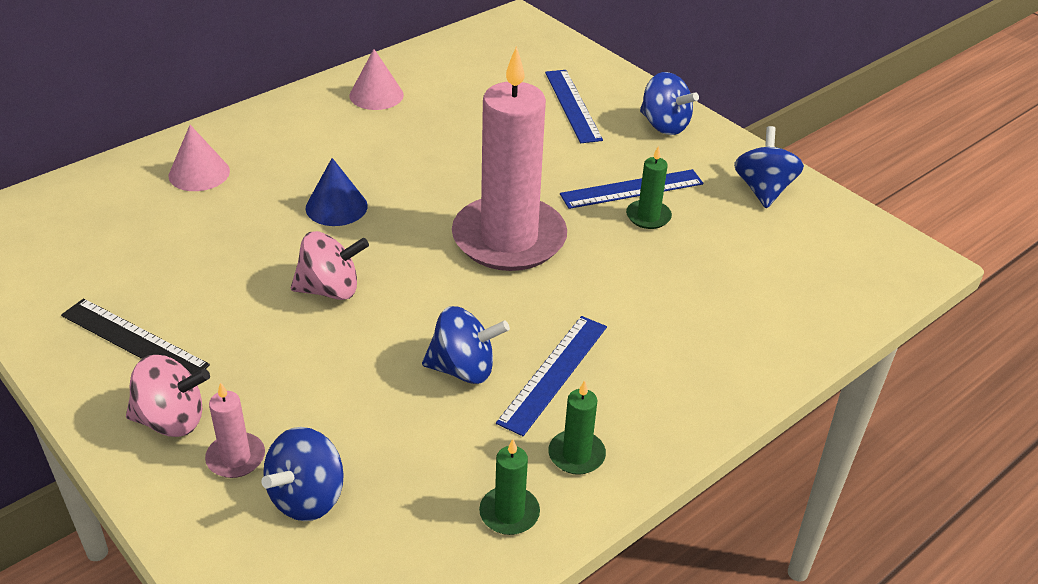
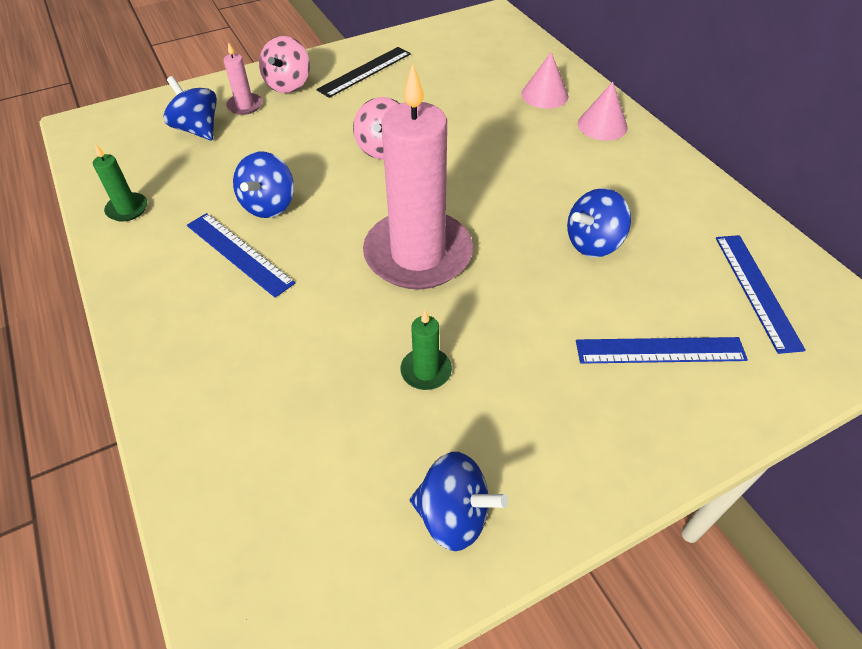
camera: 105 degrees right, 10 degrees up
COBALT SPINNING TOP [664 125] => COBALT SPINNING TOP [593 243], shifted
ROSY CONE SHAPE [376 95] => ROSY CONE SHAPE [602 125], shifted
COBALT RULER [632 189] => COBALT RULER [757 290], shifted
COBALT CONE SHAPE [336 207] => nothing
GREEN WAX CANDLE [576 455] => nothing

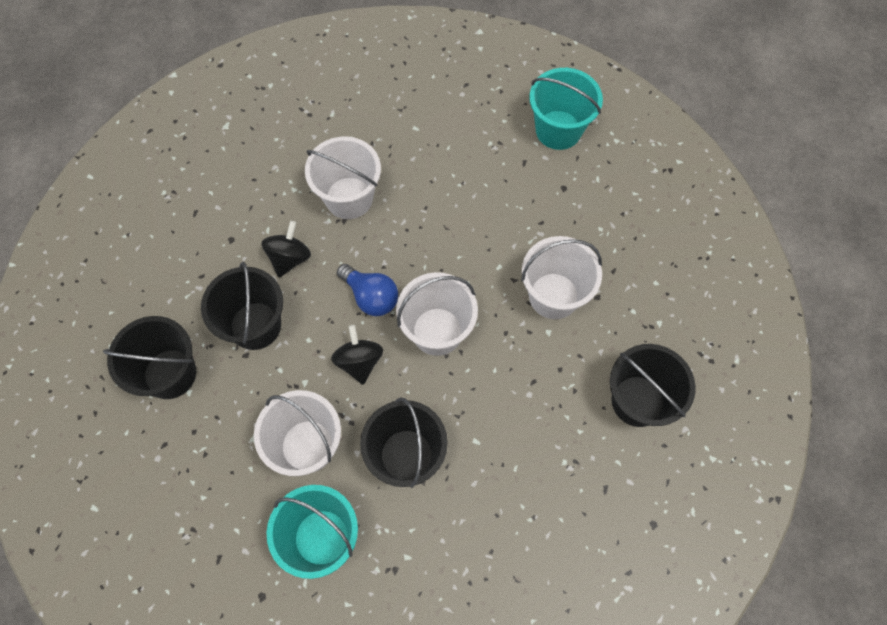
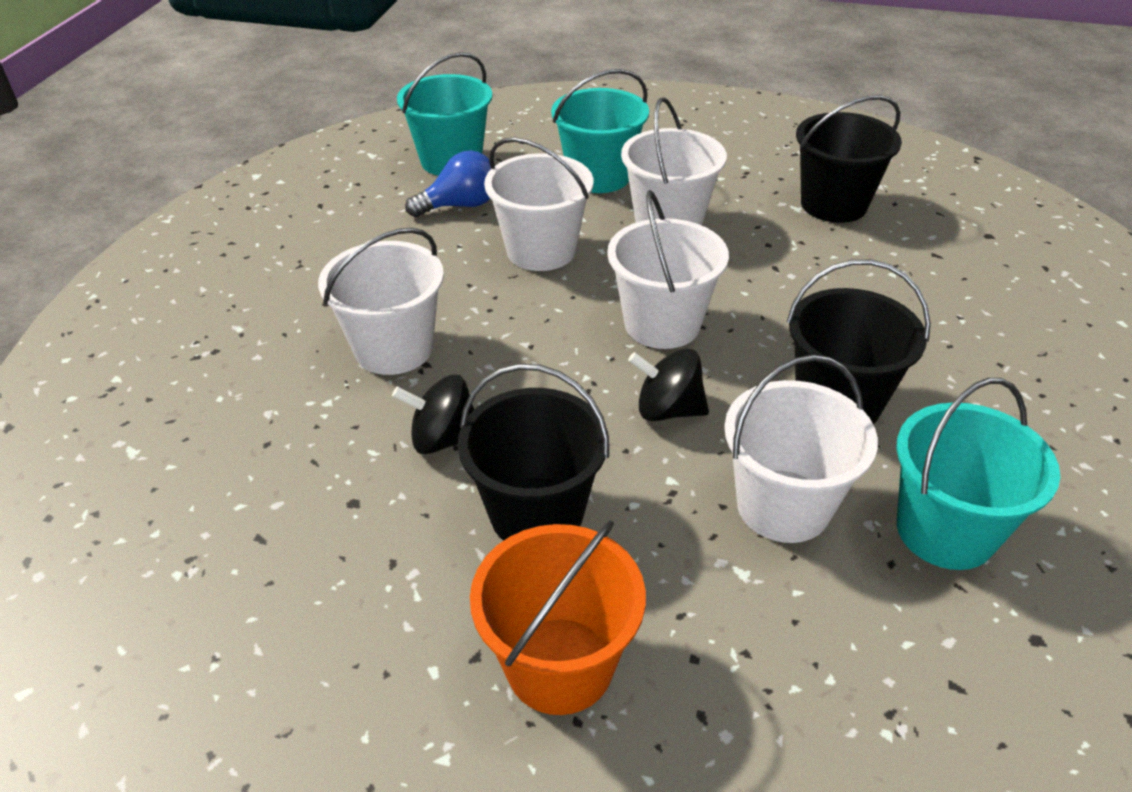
camera: 65 degrees left, 25 degrees down
BLACK SPINNING TOP [289 258] => BLACK SPINNING TOP [444 439], 45 degrees counterclockwise
COBALT BULB [371 296] => COBALT BULB [460 205], shifted
BLACK BUCKET [170 374] => ORANGE BUCKET [559 665]
nothing => WHITE BUCKET [541 250]
nothing => TURQUOISE BUCKET [599 176]

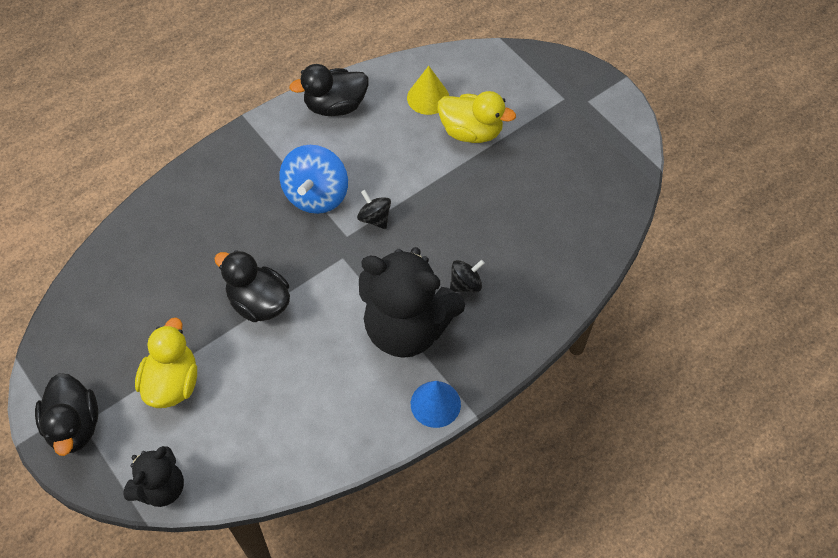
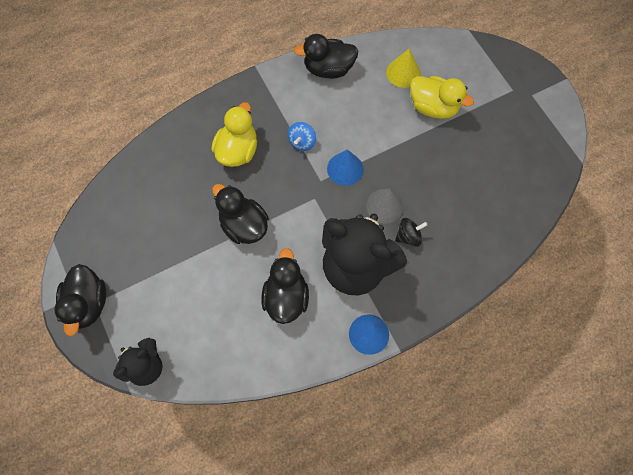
camera: 10 degrees right, 10 degrees up
YELLOW RUBBER DUCK [172 383] => YELLOW RUBBER DUCK [238 150], shifted
nothing => BLACK RUBBER DUCK [286 297]
COBALT SPINNING TOP [316 195] => COBALT SPINNING TOP [302 142], x0.54
BLACK SPINNING TOP [375 218] => COBALT CONE SHAPE [345 169]
nothing => GREY CONE SHAPE [384 206]

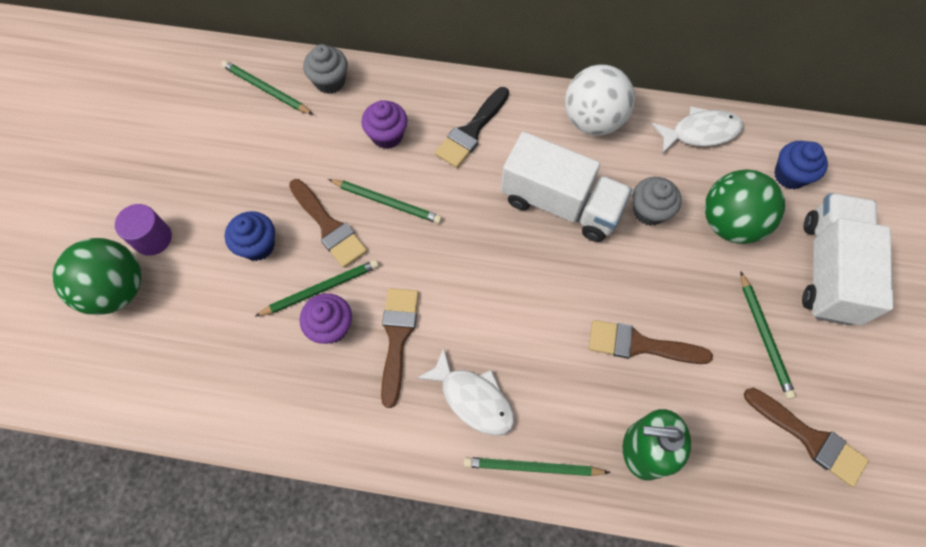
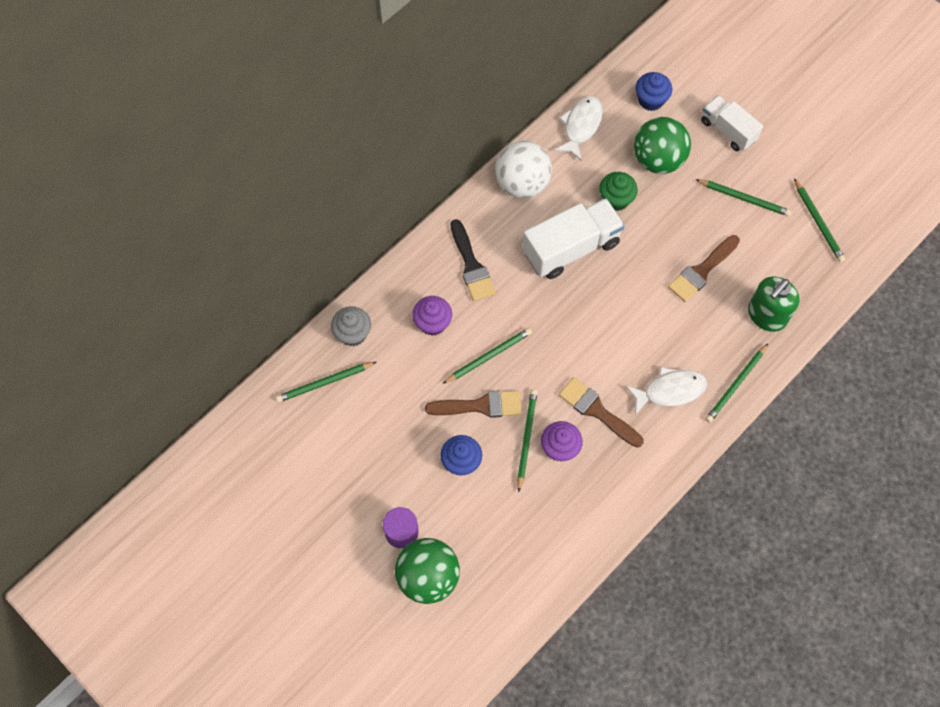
camera: 55 degrees left, 0 degrees up
GREY FAIRY CAKE [649 211] => GREEN FAIRY CAKE [616 199]
WHITE TRUCK [828 270] => WHITE TRUCK [728 130], x0.63
RUSSET PAINTBRUSH [809 438] => GREEN LEAD PENCIL [818 222]

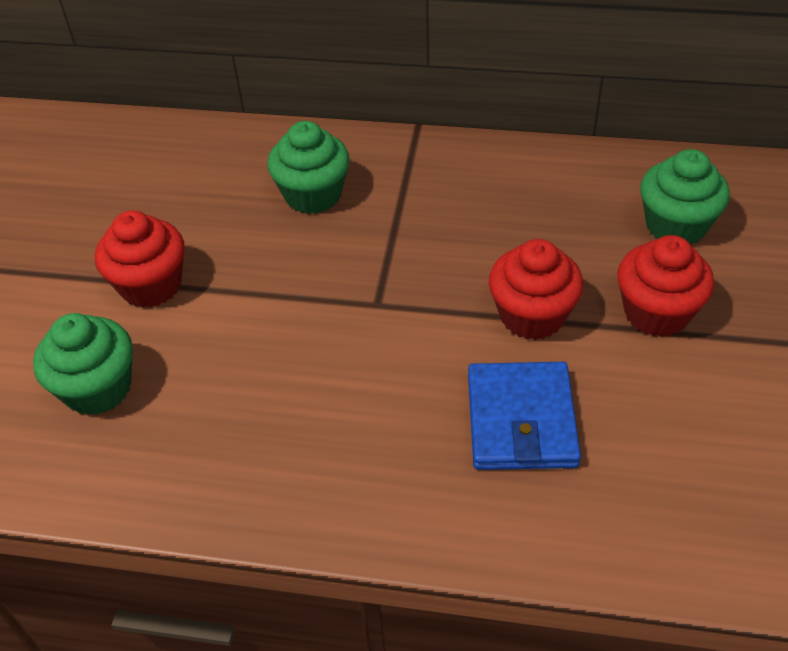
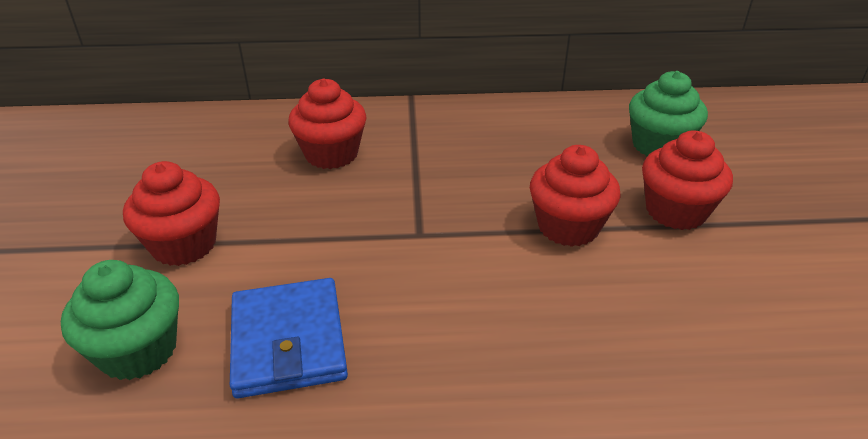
camera: 15 degrees left, 10 degrees down
COBALT BILLFOLD [521 420] => COBALT BILLFOLD [289 341], shifted
GREEN FAIRY CAKE [313 195] => CRIMSON FAIRY CAKE [331 154]

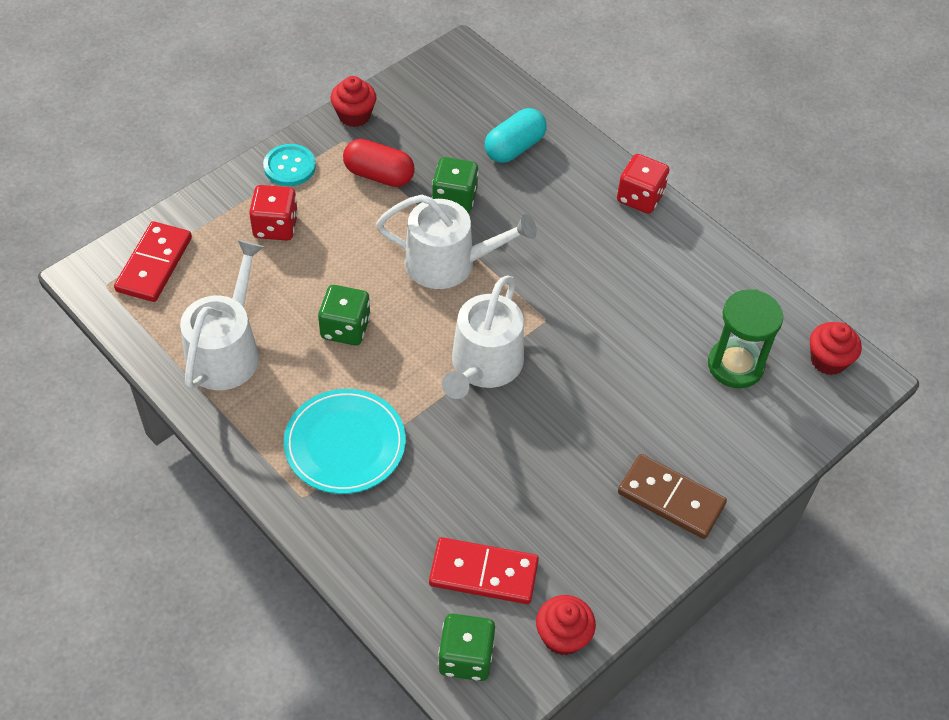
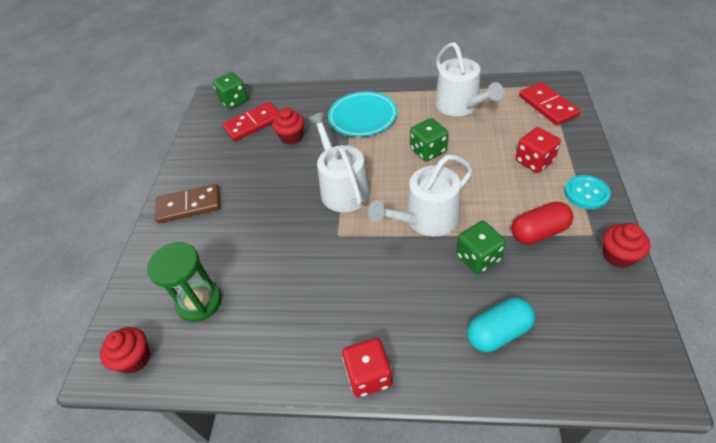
camera: 145 degrees right, 5 degrees down
CRIMSON FAIRY CAKE [563 636] => CRIMSON FAIRY CAKE [292 137], shifted
TURQUOISE PILL [514 148] => TURQUOISE PILL [498 332], 60 degrees clockwise

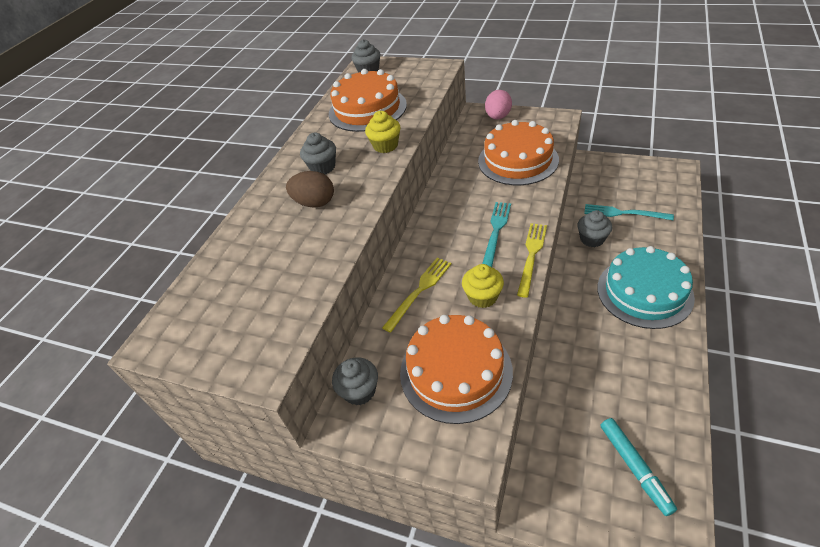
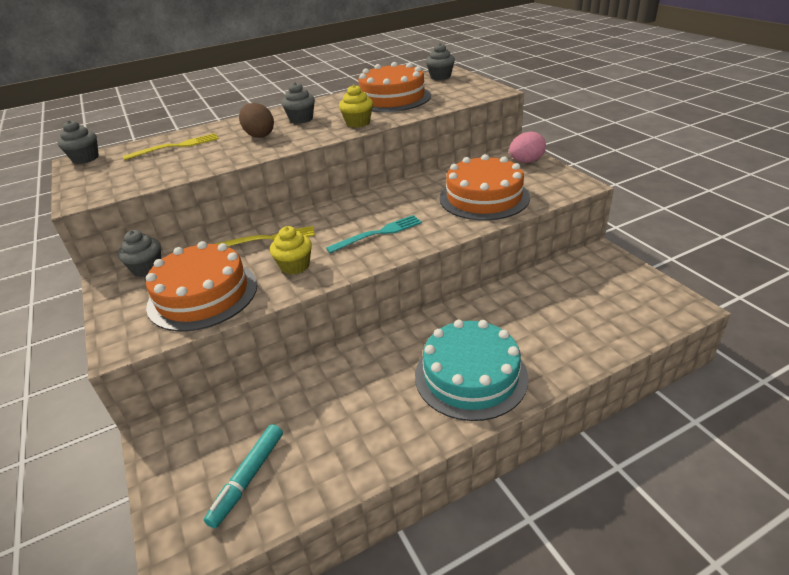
camera: 40 degrees right, 10 degrees down
GREY FAIRY CAKE [592 239] => GREY FAIRY CAKE [85 158], shifted
YELLOW FORK [531 256] => YELLOW FORK [175 147], shifted
TURQUOISE FORK [624 213] => nothing

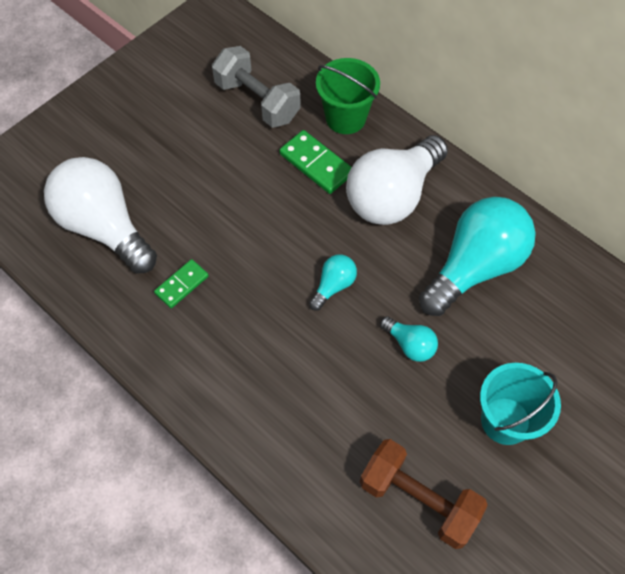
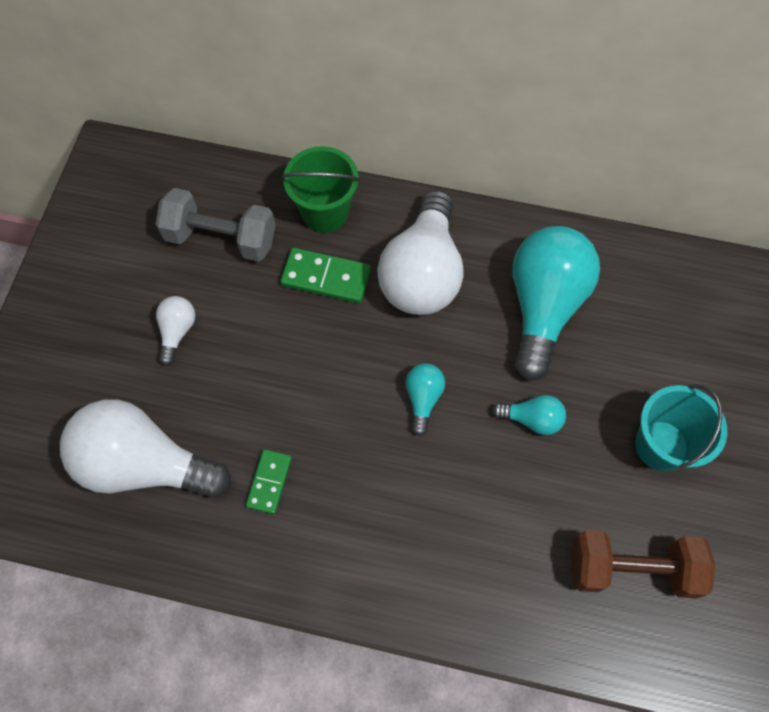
camera: 30 degrees left, 5 degrees up
nothing => WHITE BULB [177 331]

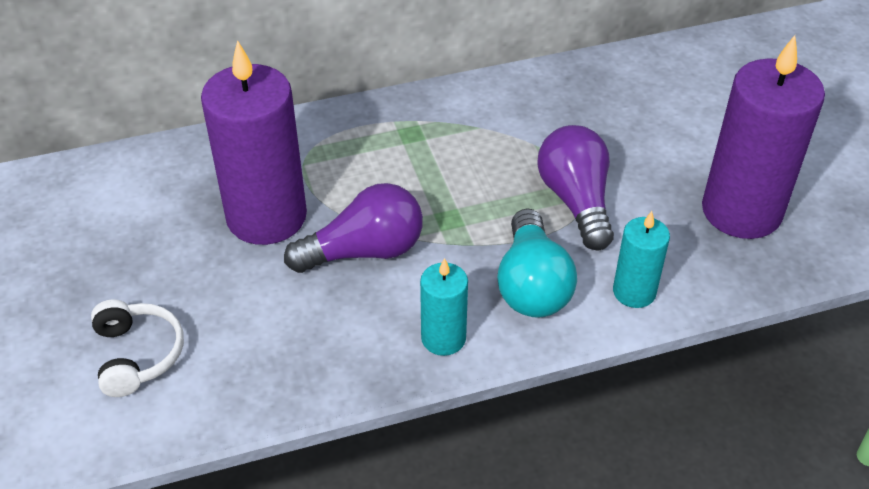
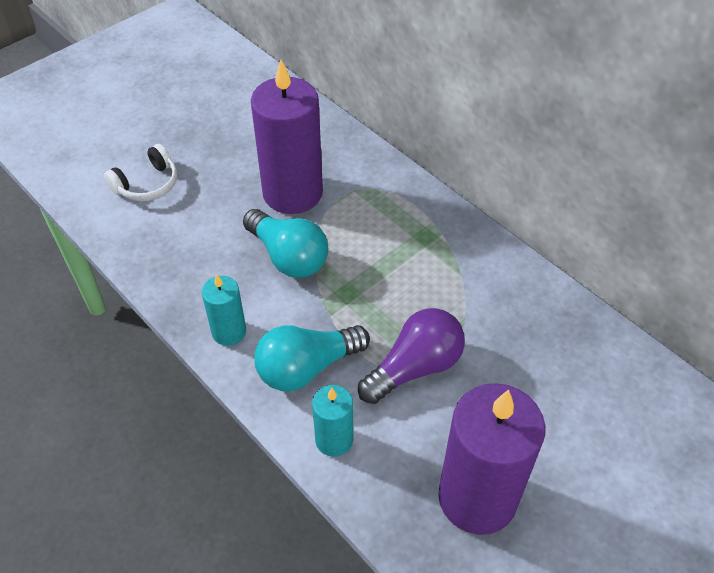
camera: 65 degrees right, 5 degrees up
PURPLE BULB [364 251] => TURQUOISE BULB [288 256]

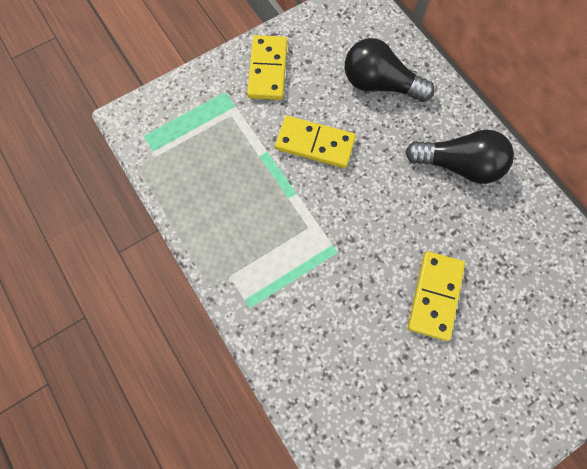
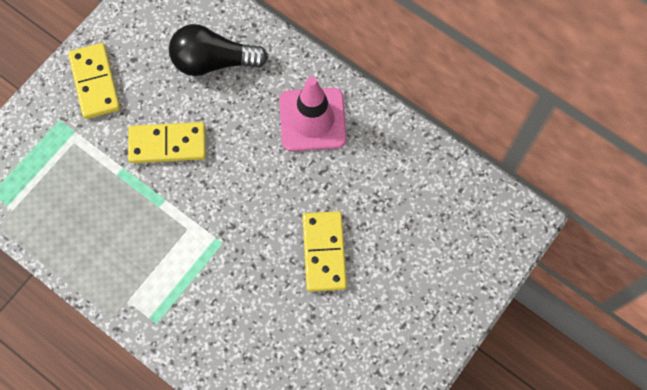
camera: 20 degrees left, 0 degrees up
BLACK BULB [458 165] => ROSY SAFETY CONE [312 119]

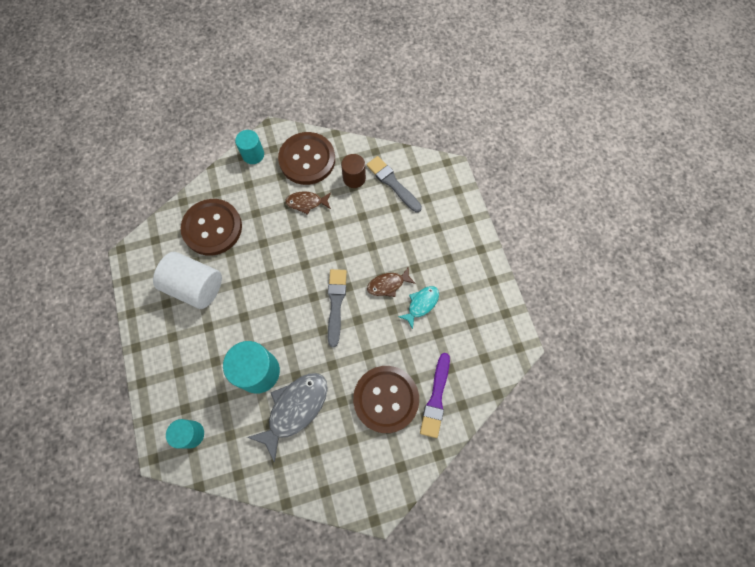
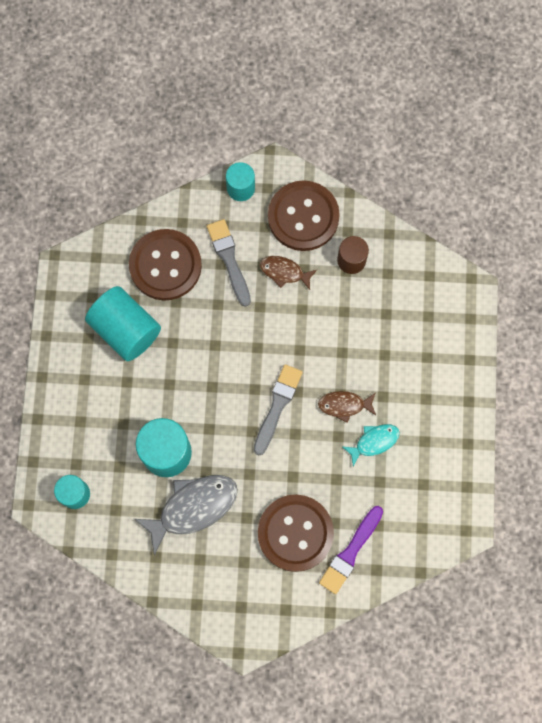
camera: 20 degrees right, 5 degrees up
WHITE SOLID CYLINDER [195 286] => TURQUOISE SOLID CYLINDER [126 329]
GREY PAINTBRUSH [392 183] => GREY PAINTBRUSH [229 259], shifted

